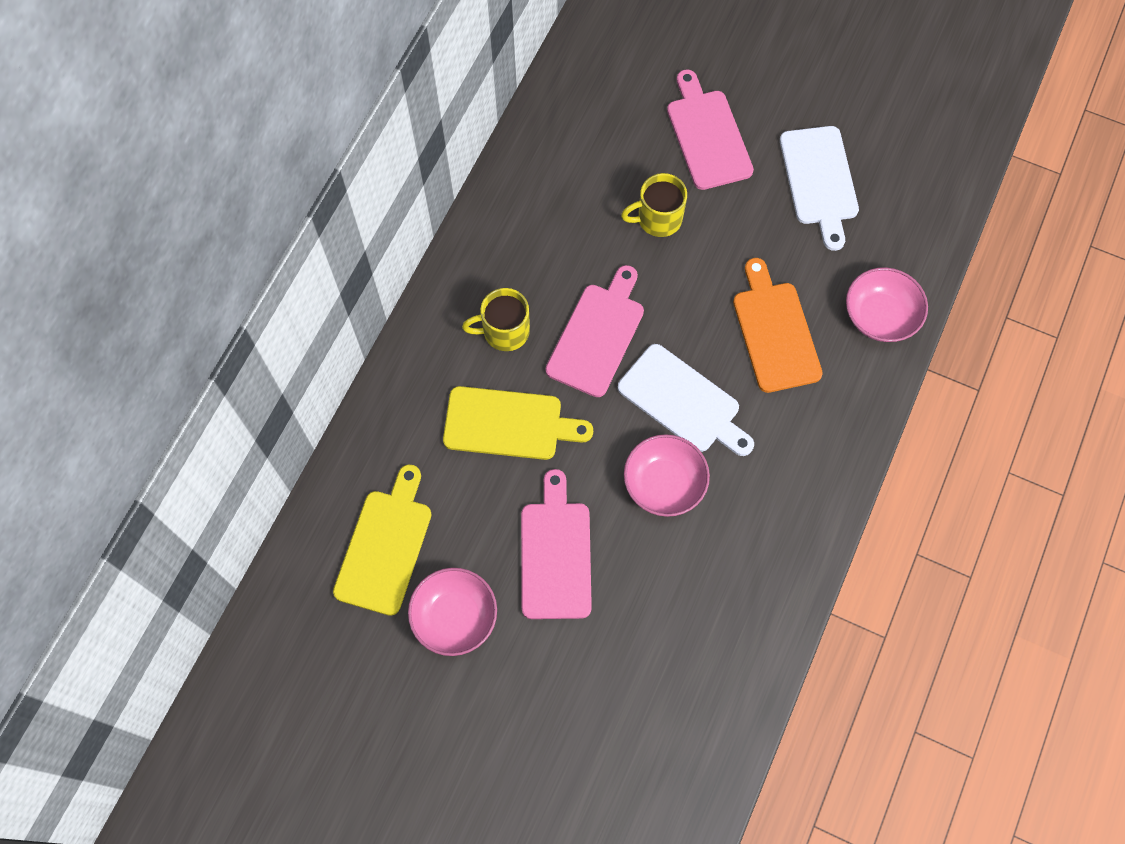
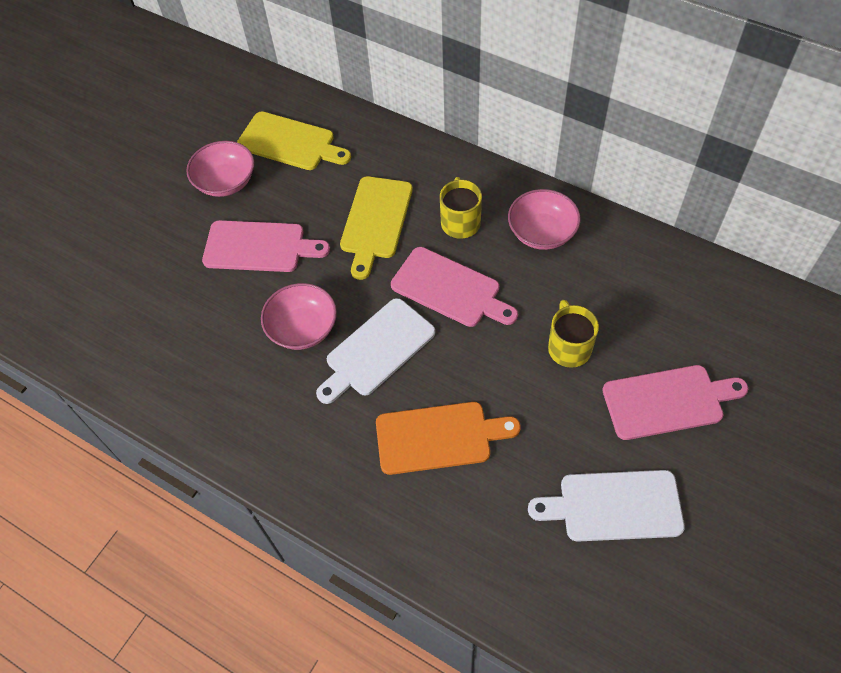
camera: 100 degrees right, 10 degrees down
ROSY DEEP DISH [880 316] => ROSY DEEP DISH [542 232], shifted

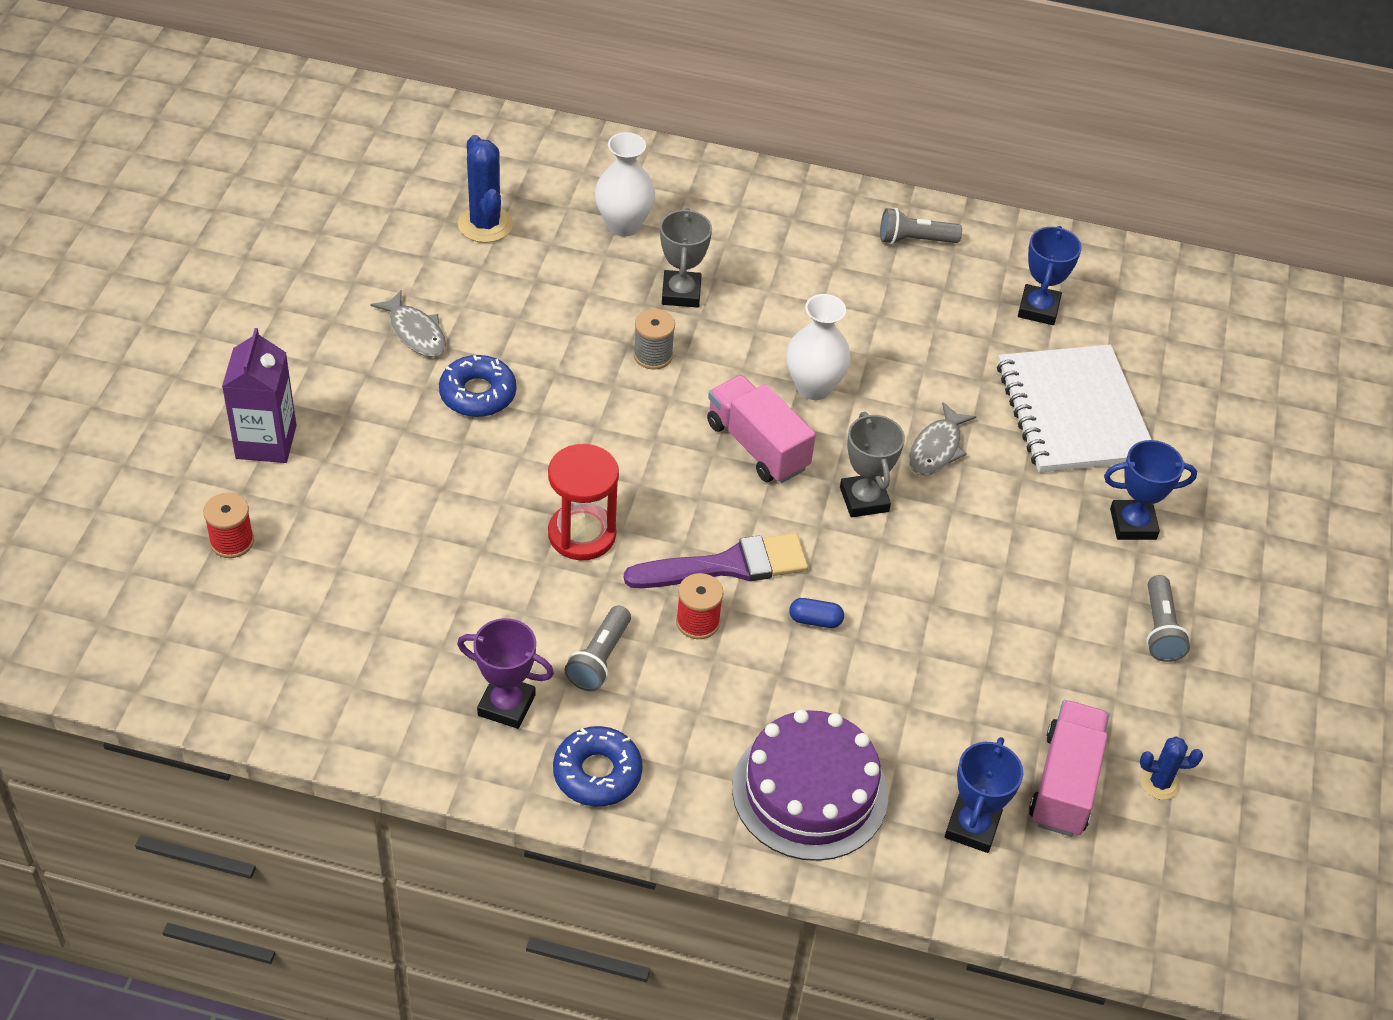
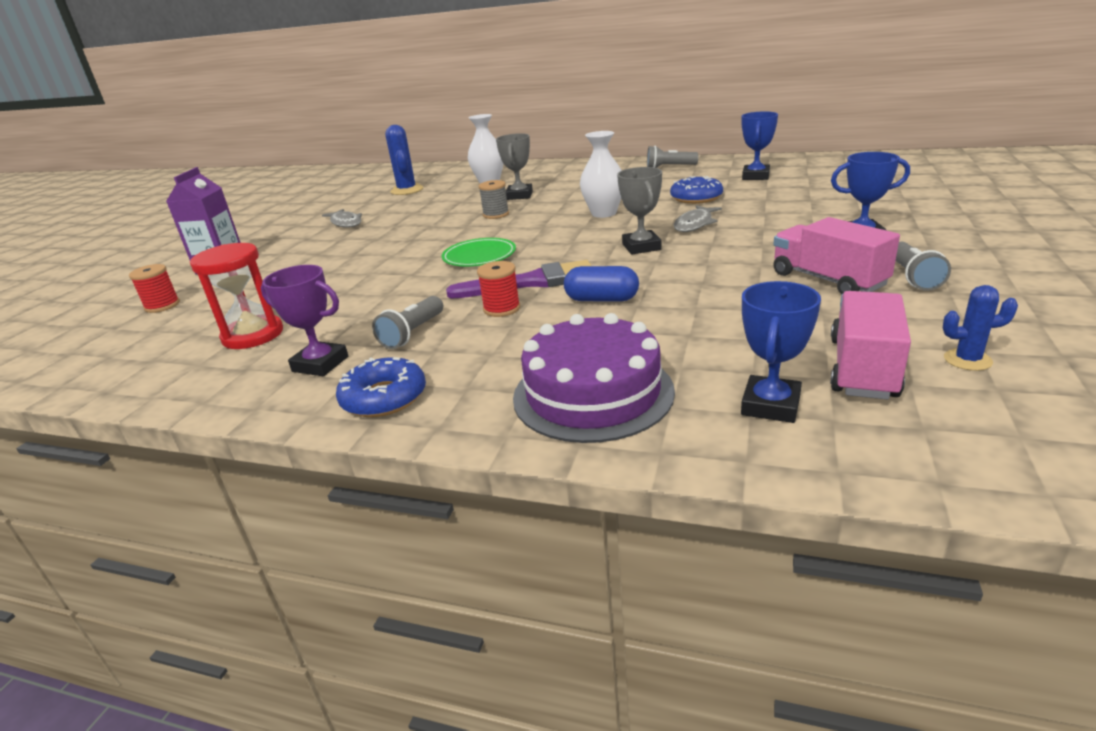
camera: 10 degrees right, 20 degrees down
CRIMSON SAND TIMER [582 534] => CRIMSON SAND TIMER [253 335], shifted
nothing => GREEN PLATE [479 256]
COBALT PILL [815 620] => COBALT PILL [602 299], x1.59
COBALT DOUGHNUT [478 394] => COBALT DOUGHNUT [696 198], shifted
ROSY TRUCK [757 446] => ROSY TRUCK [827 280], shifted
WHITE EXERCISE BOOK [1073 412] => nothing

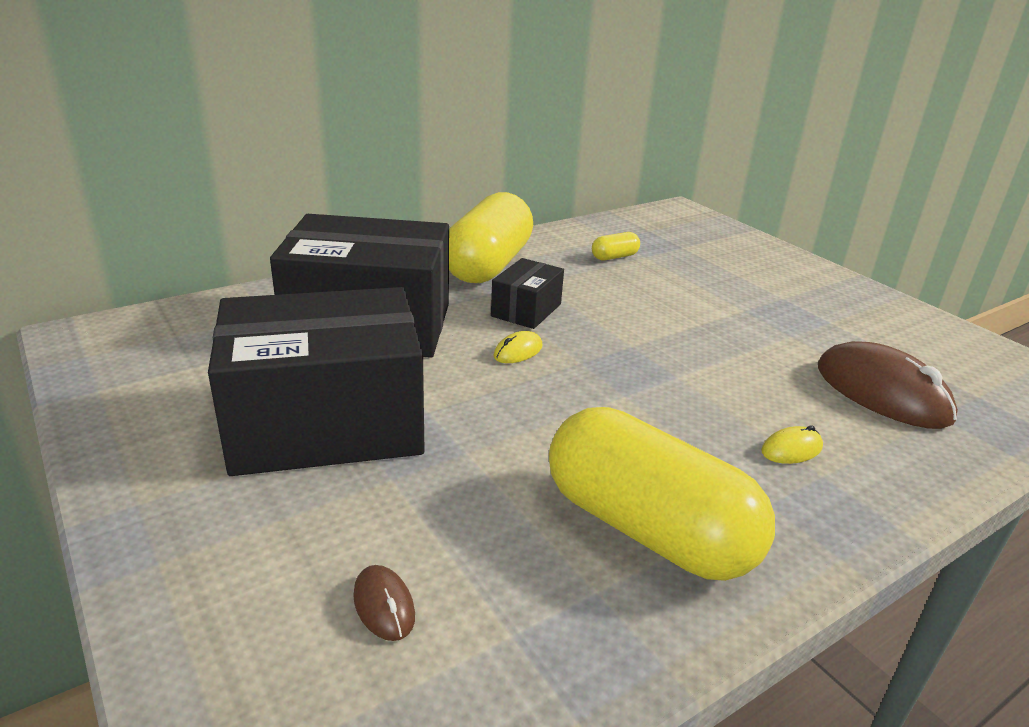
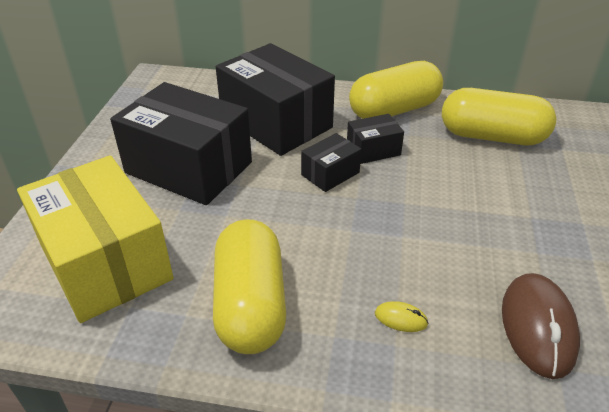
camera: 45 degrees right, 10 degrees up
RUSSET MOUSE [384 605] => YELLOW BOX [105 262]
YELLOW MOUSE [518 351] => BLACK BOX [330 174]
YELLOW PILL [614 257] => YELLOW PILL [492 136], x2.48

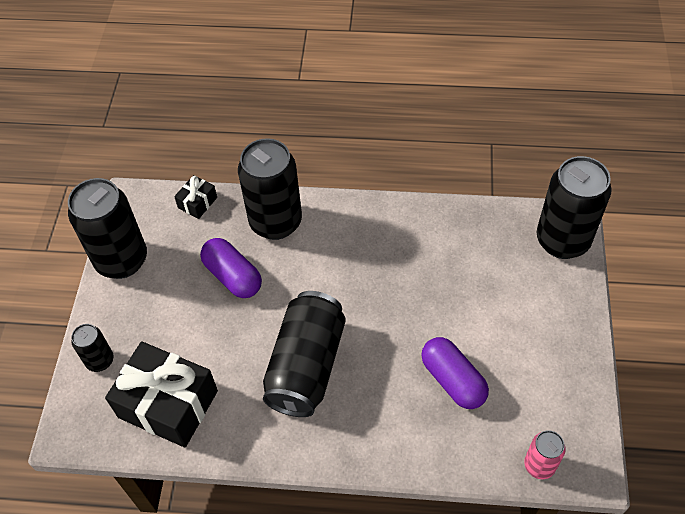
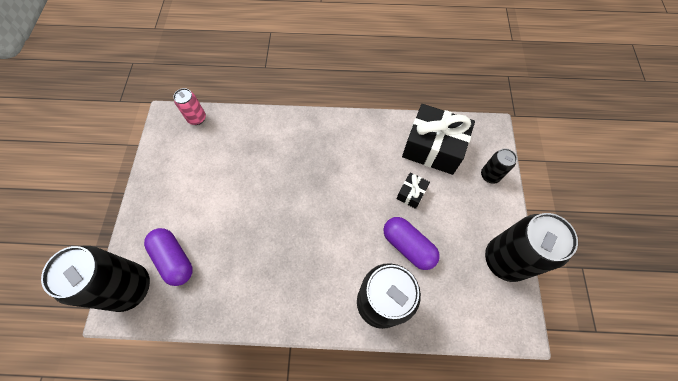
camera: 175 degrees right, 10 degrees up
PURPLE PILL [453 380] => PURPLE PILL [174 259], shifted
BLACK WRAPPED GIFT [197 203] => BLACK WRAPPED GIFT [411 193], shifted
BLACK SODA CAN [306 365] => nothing

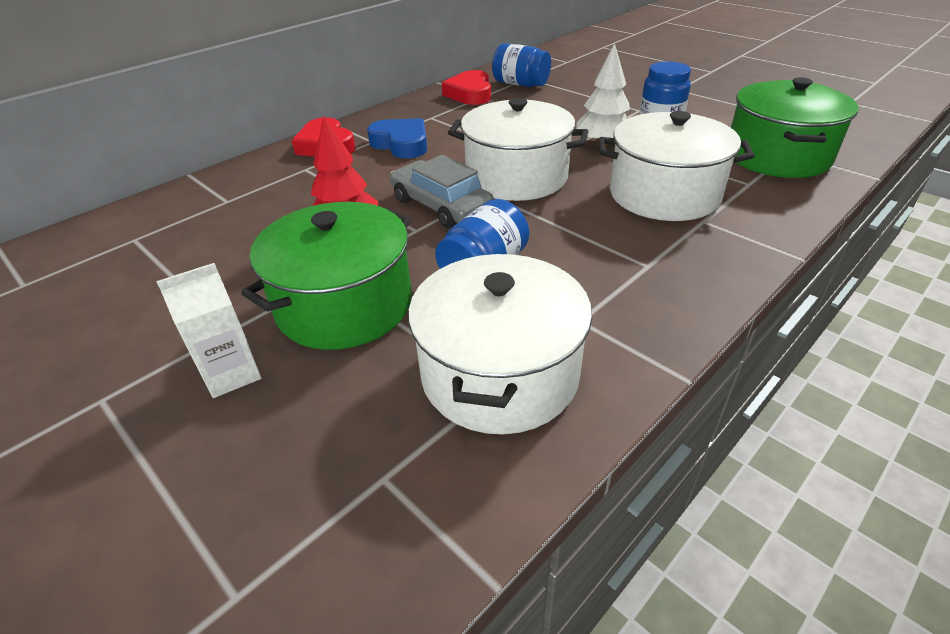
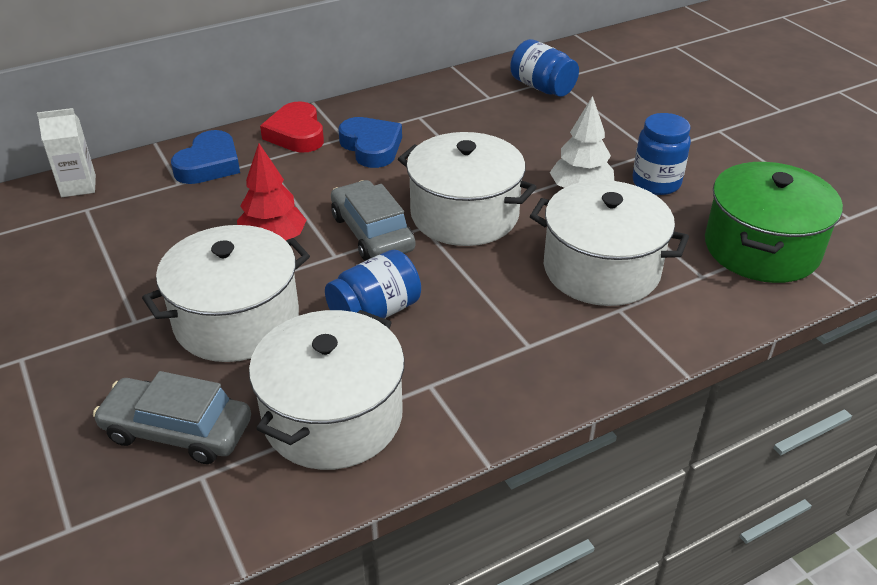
camera: 15 degrees right, 0 degrees up
WHITE JUICE CARTON [232 373] => WHITE JUICE CARTON [78 186], shifted
nothing => GREY CAR [177 430]
GREEN COOKING POT [344 305] => WHITE COOKING POT [237 320]
nothing => COBALT HEART SHAPE [209 164]
CRIMSON HEART SHAPE [470 94] => nothing

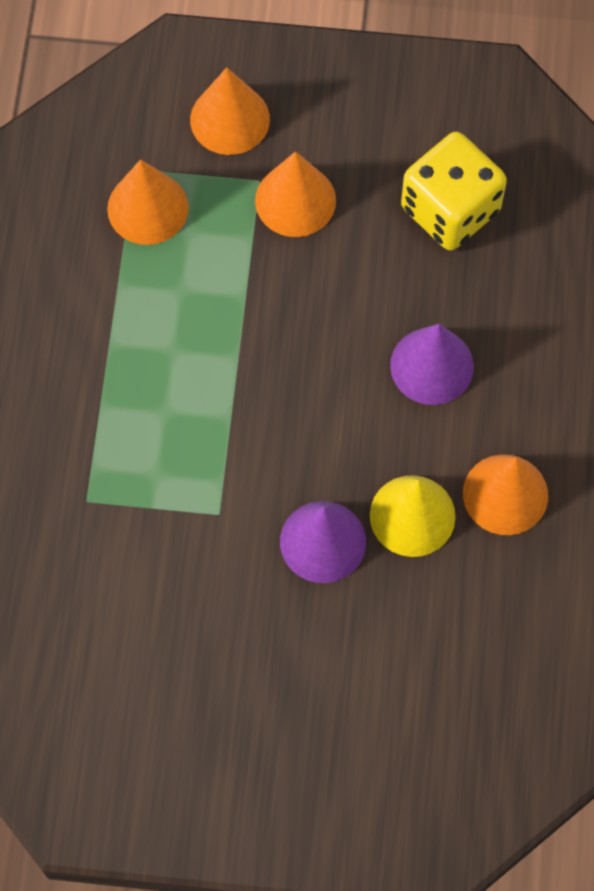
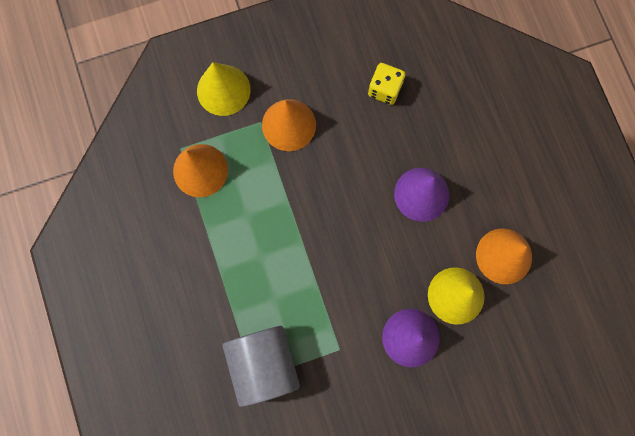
camera: 25 degrees left, 10 degrees up
ORANGE CONE SHAPE [230 119] => YELLOW CONE SHAPE [223 90]
nothing => GREY SOLID CYLINDER [263 363]
YELLOW GAME DIE [450 210] => YELLOW GAME DIE [384 89], x0.56

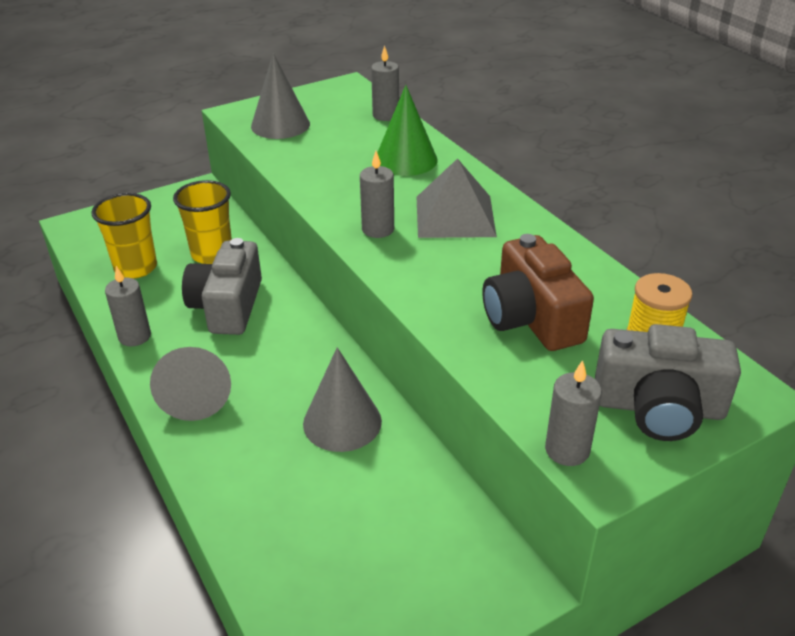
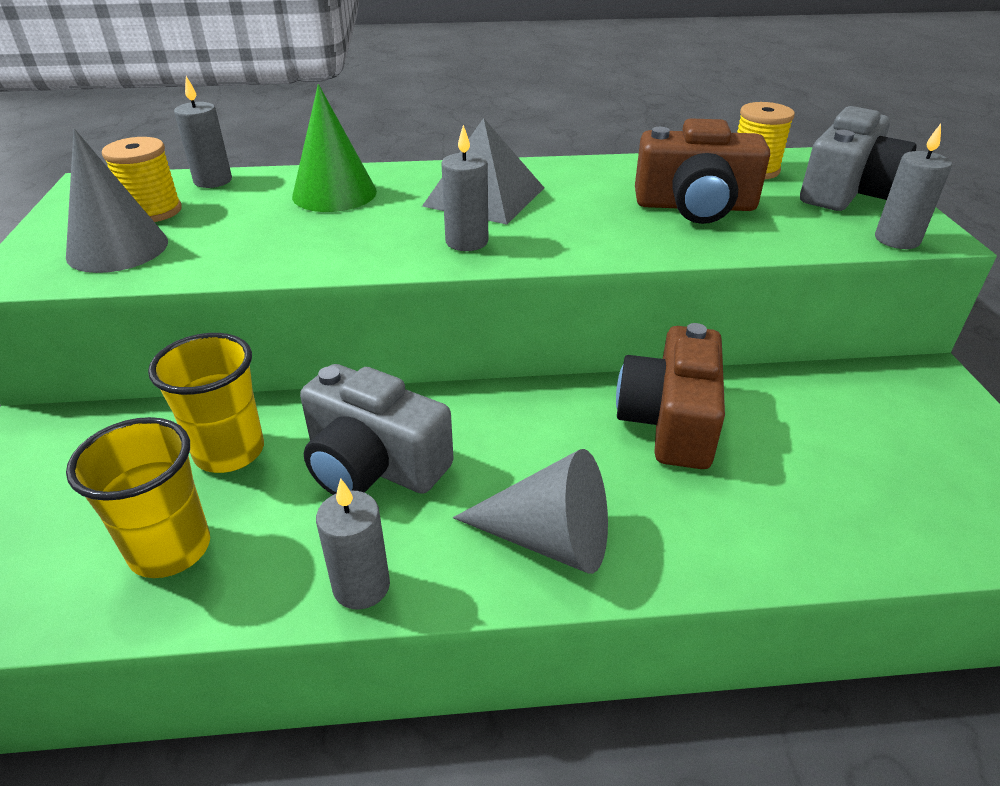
camera: 65 degrees left, 0 degrees up
nothing => YELLOW SPOOL [153 211]
GREY CONE SHAPE [342 422] => RUSSET CAMERA [670 421]

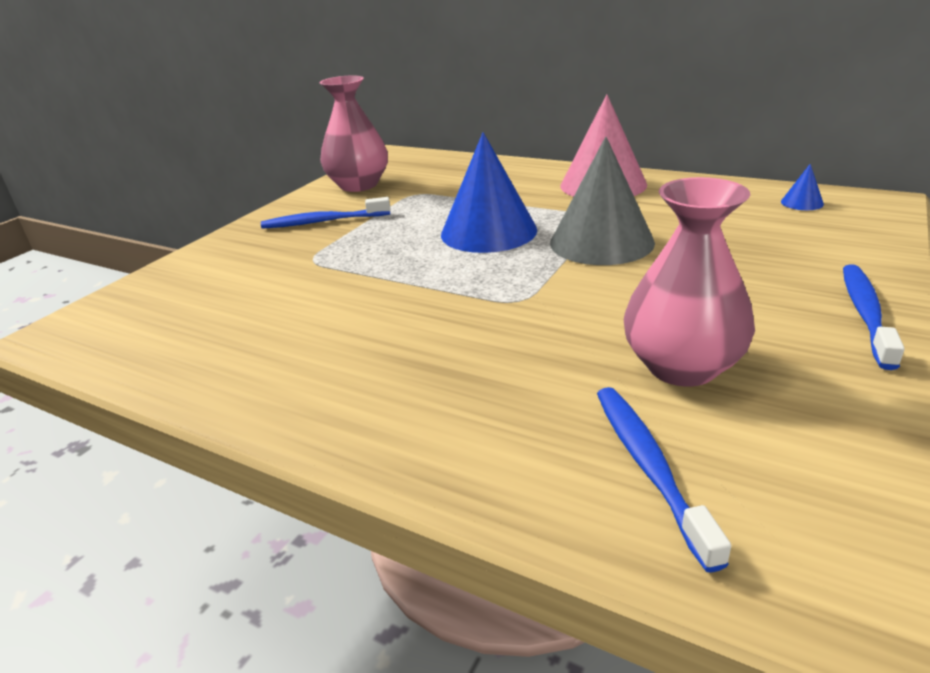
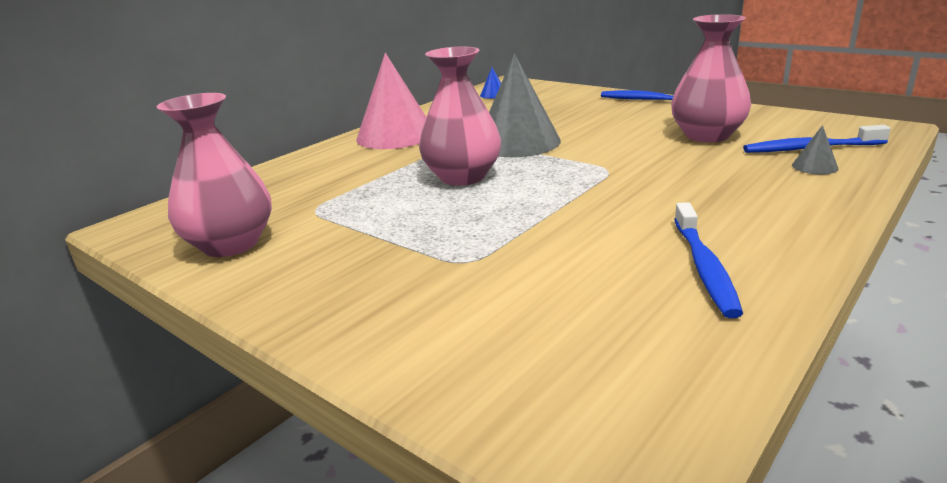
camera: 80 degrees left, 5 degrees down
COBALT CONE SHAPE [488 232] => ROSY VASE [462 177]
COBALT TOOTHBRUSH [323 222] => COBALT TOOTHBRUSH [704 267], shifted
nothing => GREY CONE SHAPE [814 166]

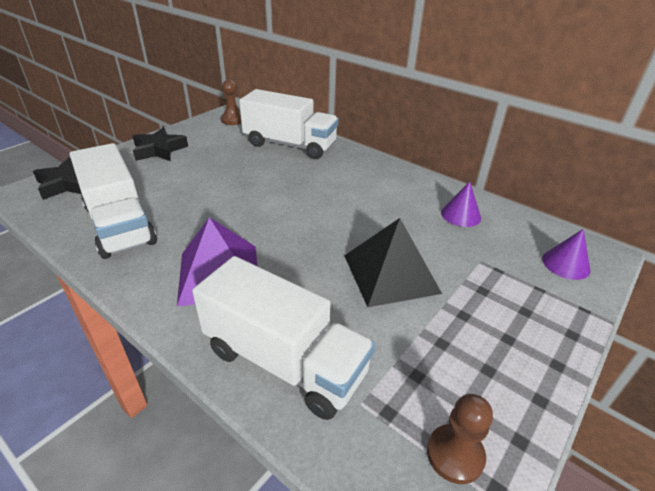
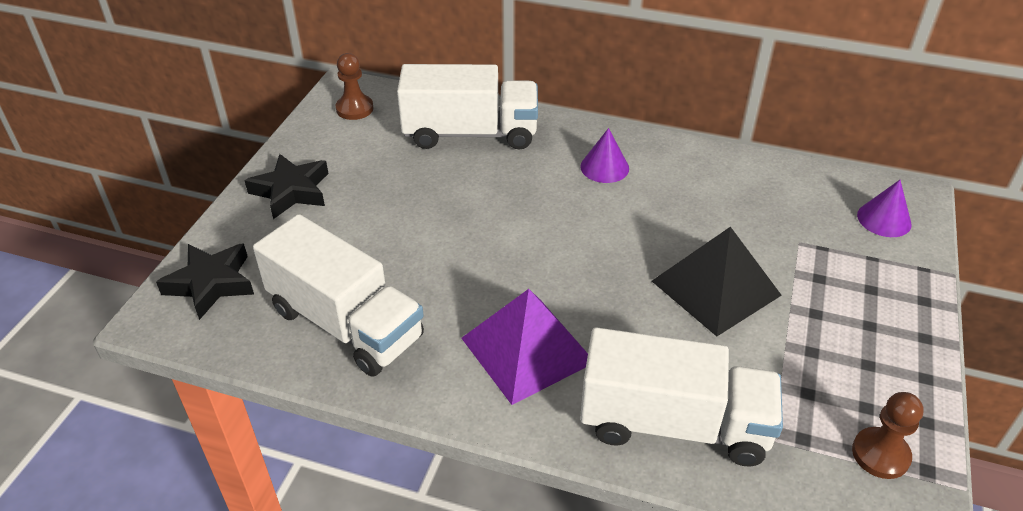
camera: 20 degrees left, 5 degrees up
PURPLE CONE SHAPE [460 215] => PURPLE CONE SHAPE [604 167], shifted

